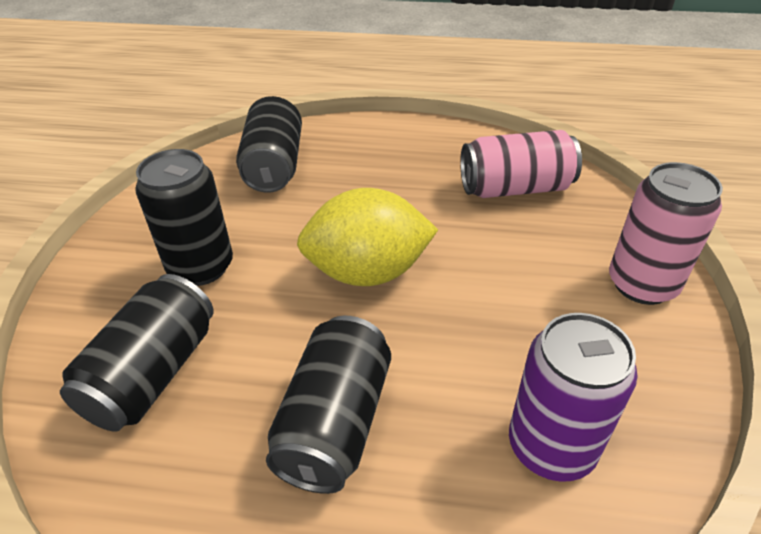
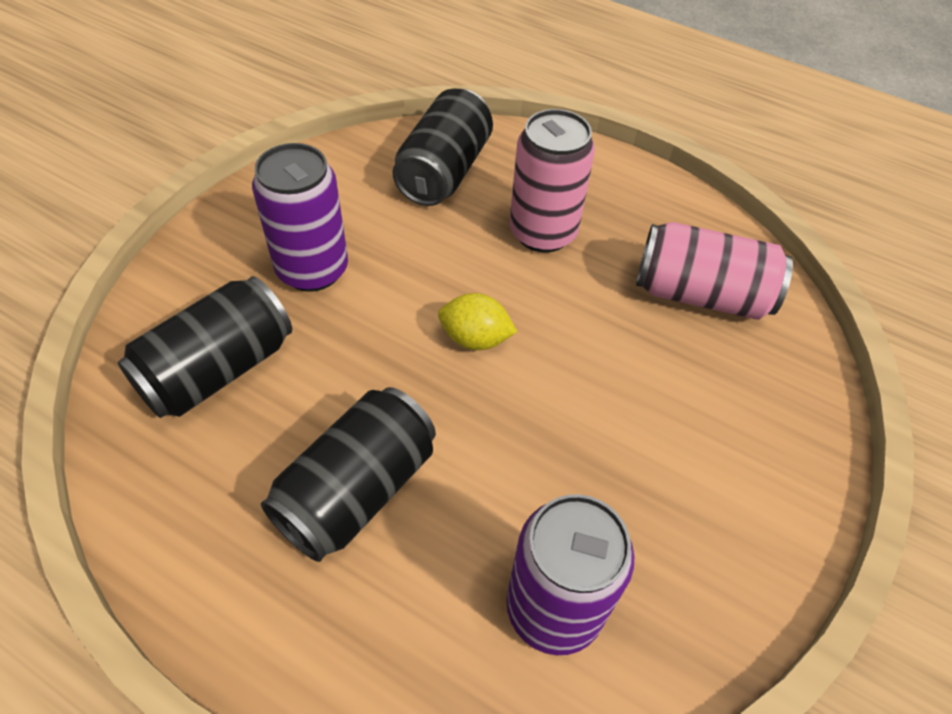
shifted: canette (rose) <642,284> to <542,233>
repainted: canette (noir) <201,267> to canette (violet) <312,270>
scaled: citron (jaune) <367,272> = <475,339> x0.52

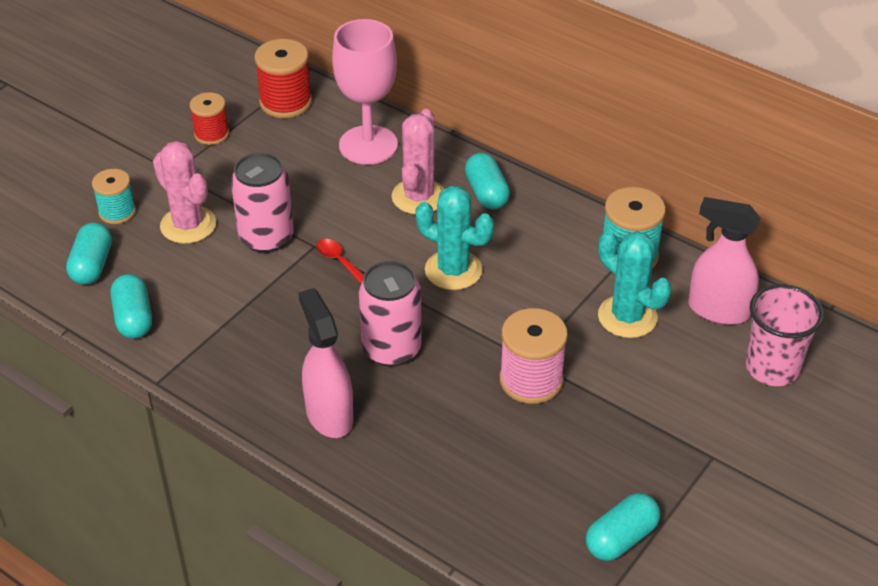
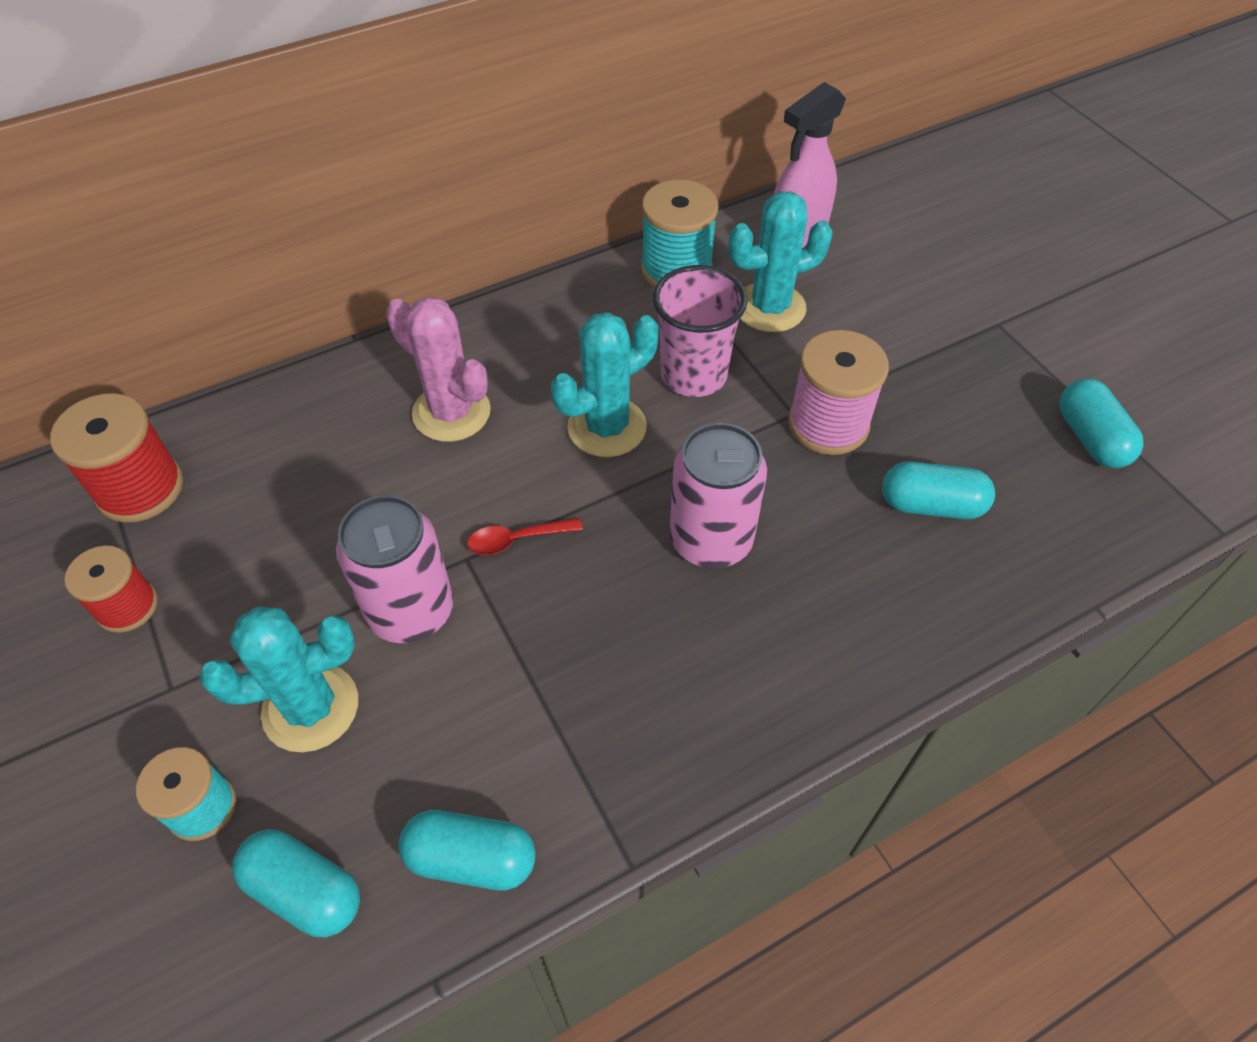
gone: vaporisateur (rose) <329,415>; verre à pied (rose) <368,145>
shifted: gélule (turquoise) <486,193> to <931,505>; gobelet (rose) <772,368> to <693,375>
repainted: cactus (rose) <188,225> to cactus (turquoise) <310,707>

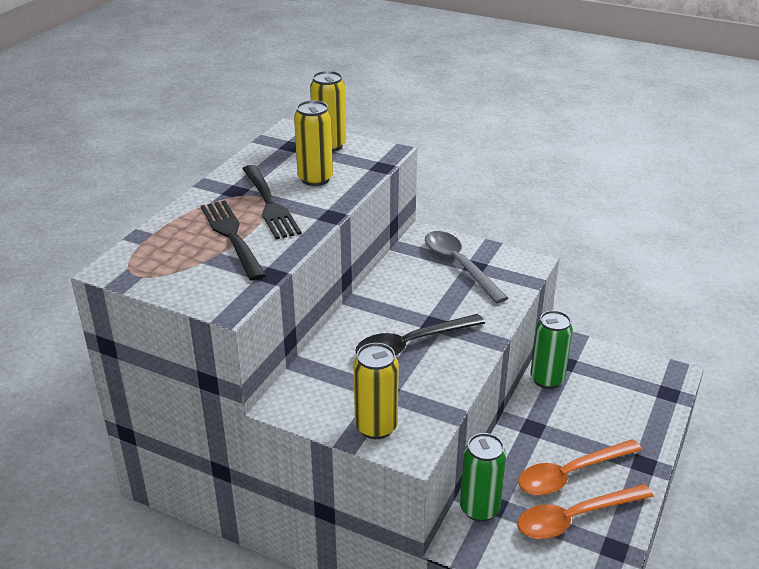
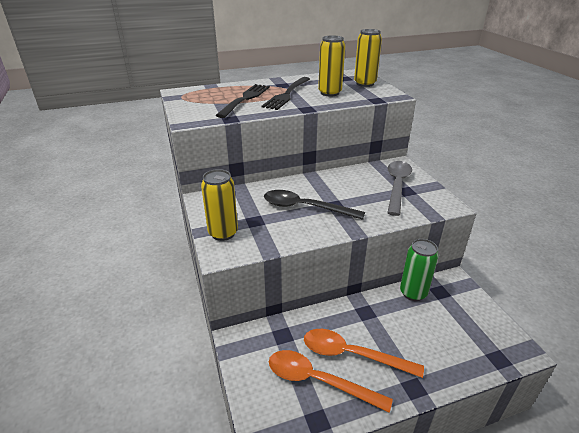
gone: canette (vert) <479,509>

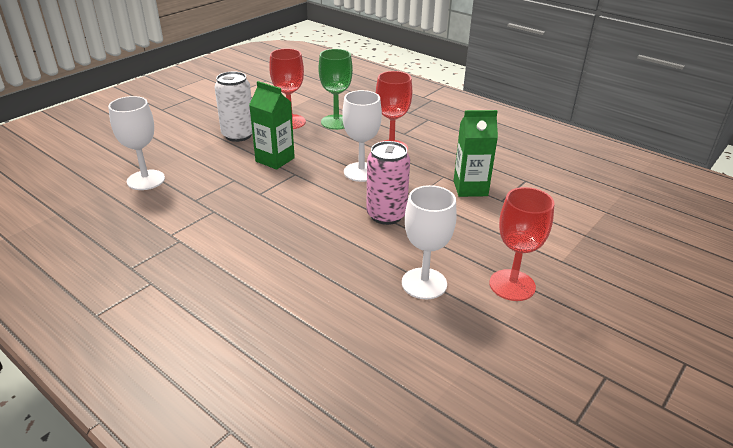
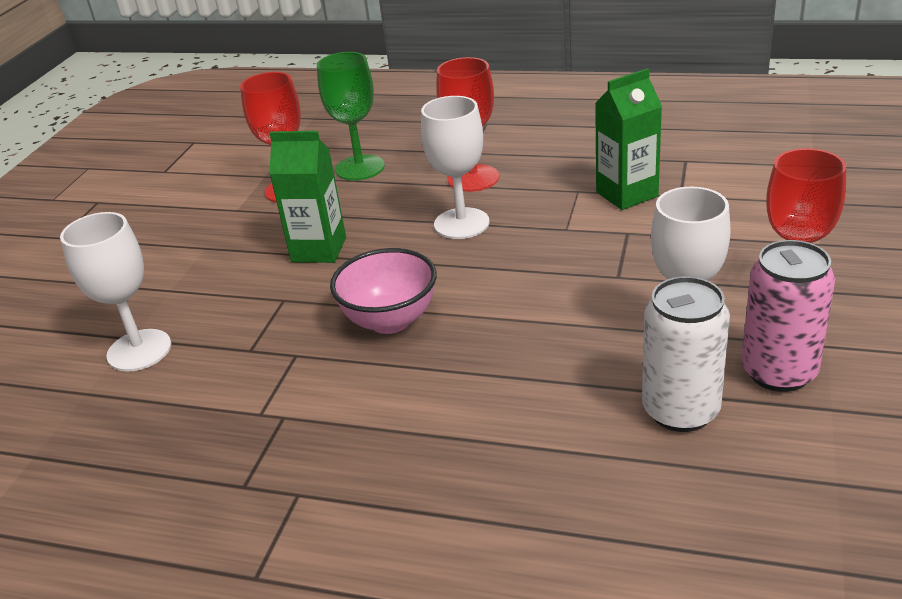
new: bol (rose) <390,321>
shifted: canette (blanc) <238,135> to <680,410>; canette (rose) <386,215> to <778,372>

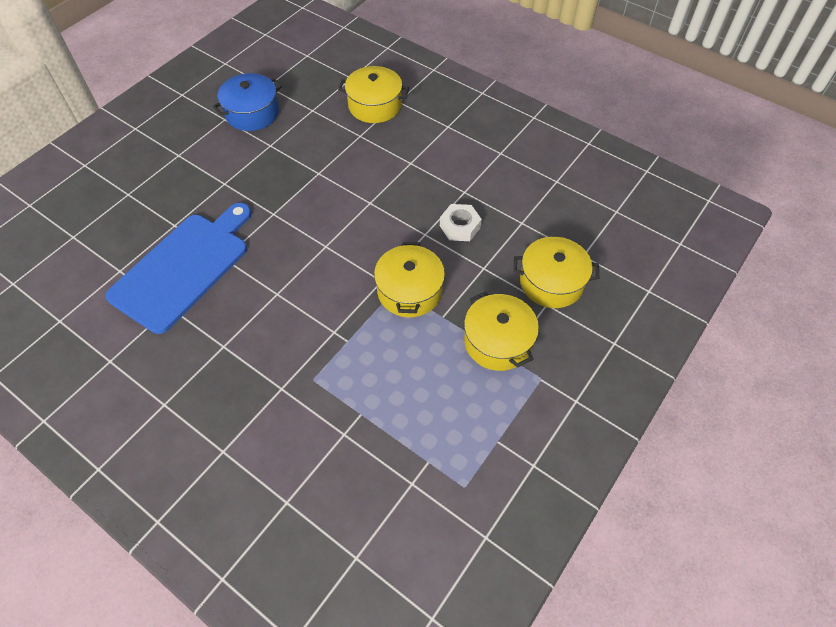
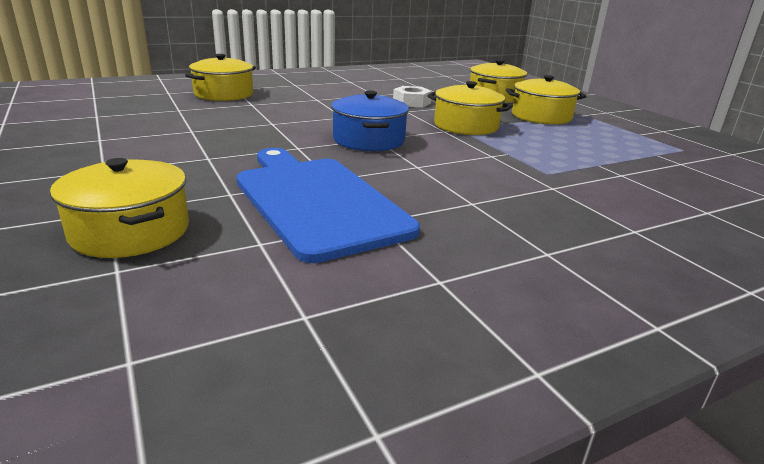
new: marmite (jaune) <130,231>
shifted: marmite (bleu) <252,113> to <369,140>

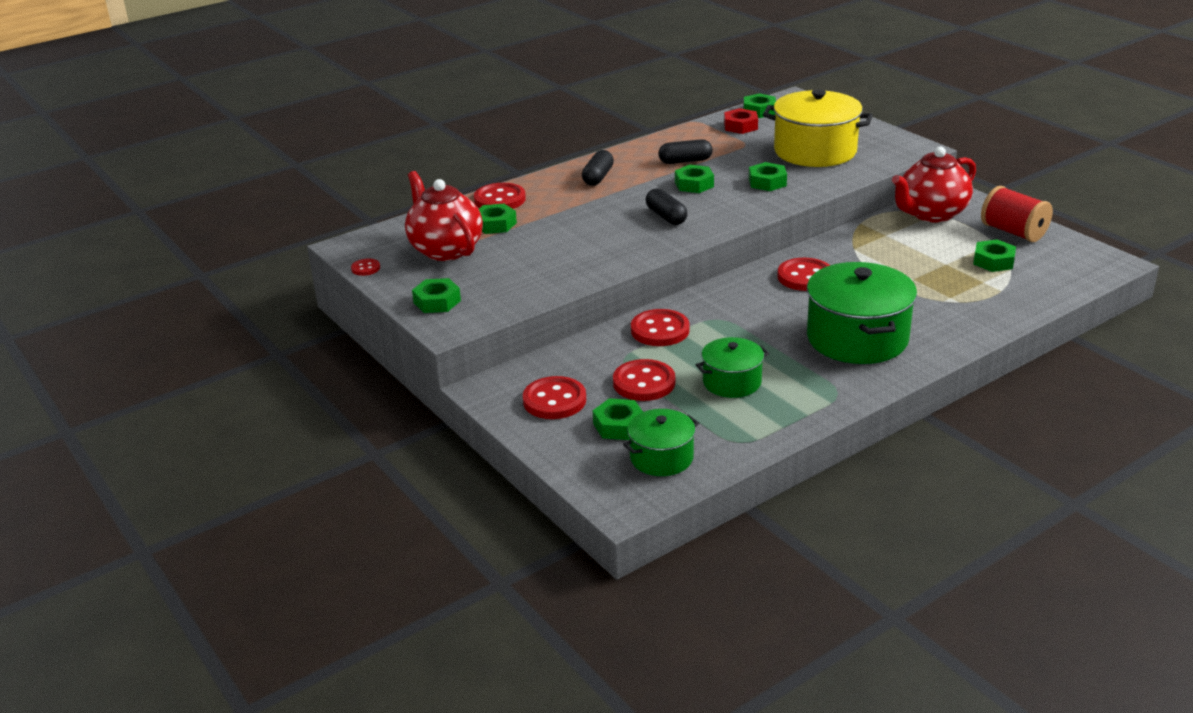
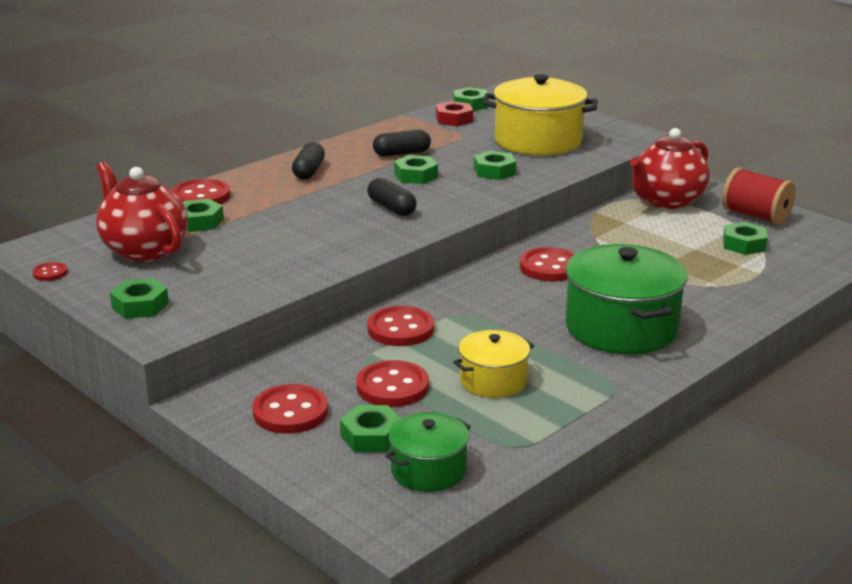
repainted: marmite (vert) <732,382> to marmite (jaune) <493,381>

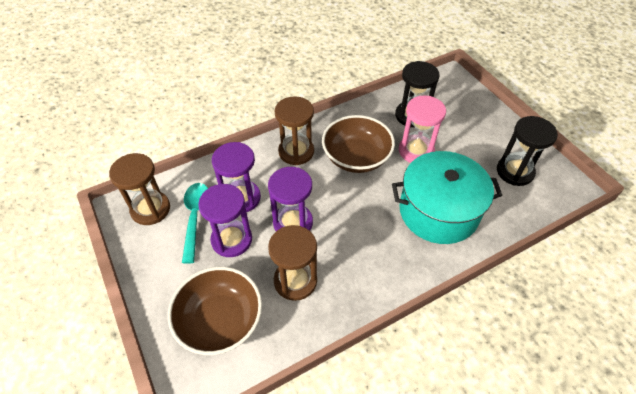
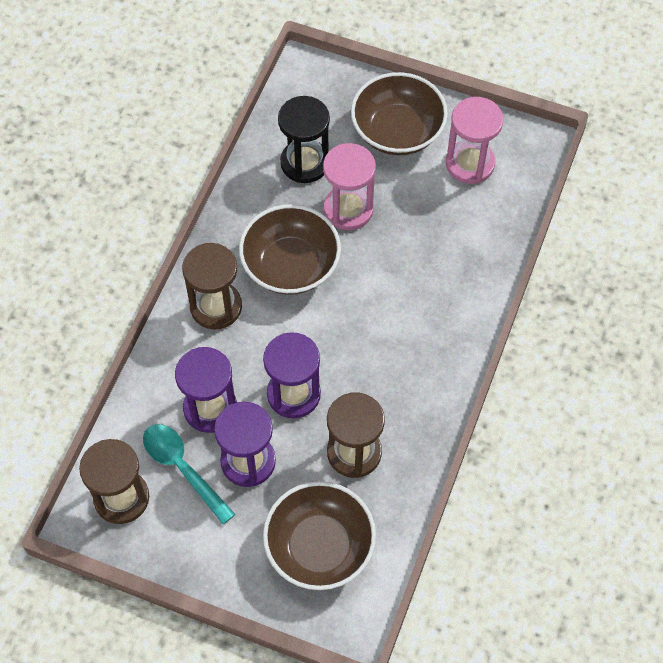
gone: marmite (turquoise) <438,211>
new: bol (marron) <397,131>
repainted: sablier (noir) <515,172> to sablier (rose) <470,164>

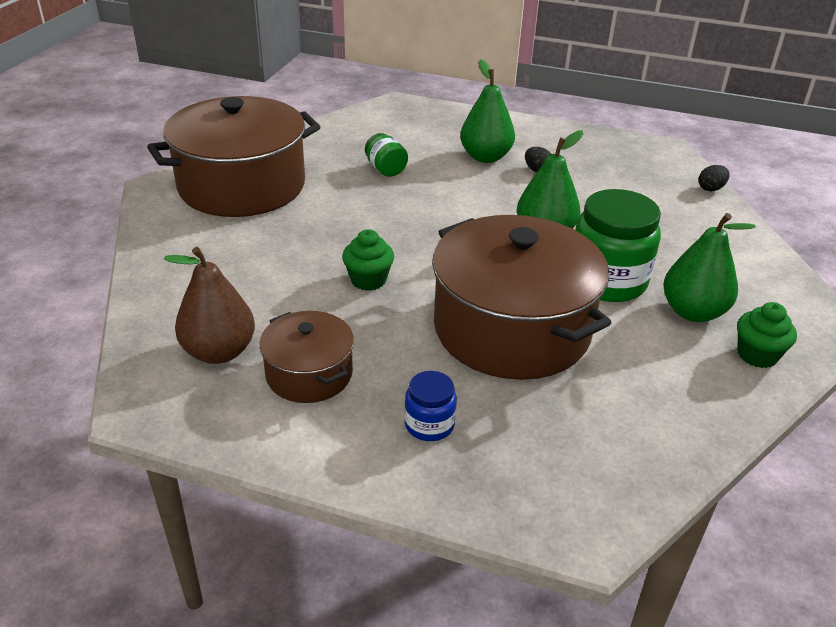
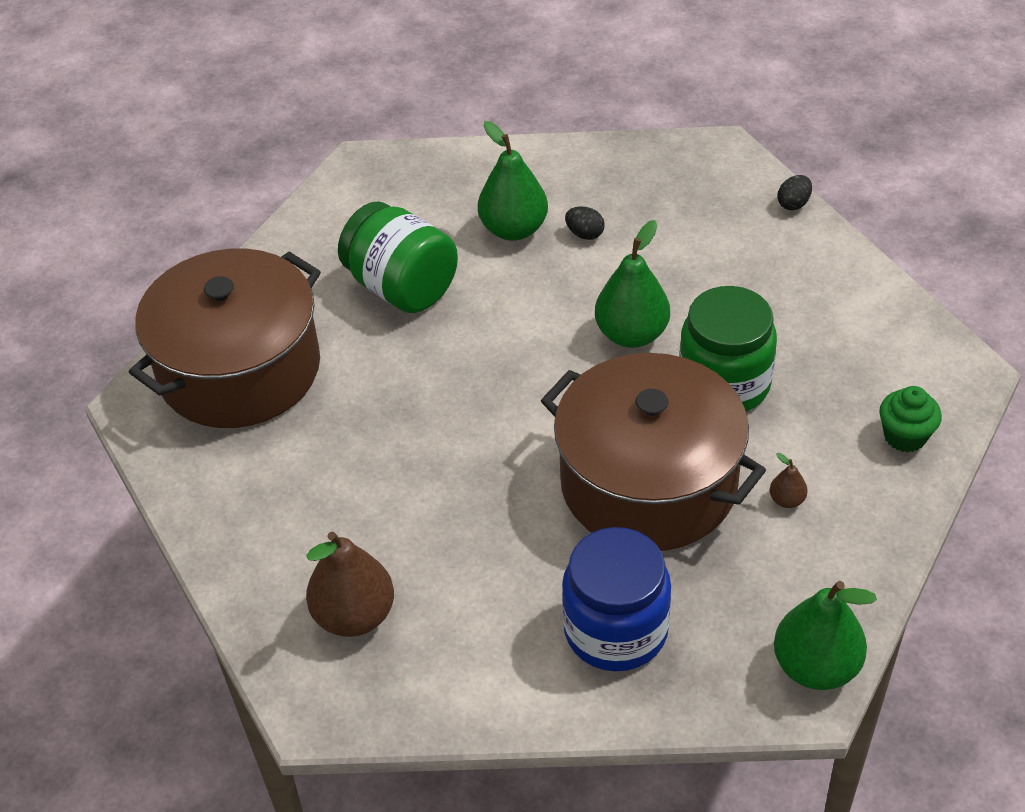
gone: marmite (marron) <309,374>; muffin (vert) <368,280>
new: poire (marron) <787,500>
shifted: poire (vert) <692,312> to <815,667>
scaled: bocal (vert) <385,169> = <402,287> x1.97; bocal (bleu) <429,425> = <615,630> x1.97

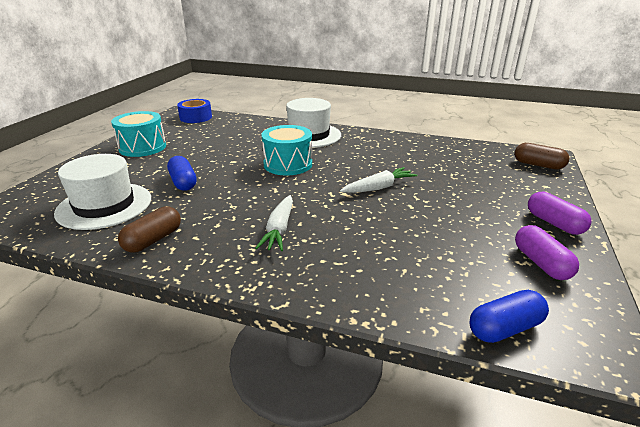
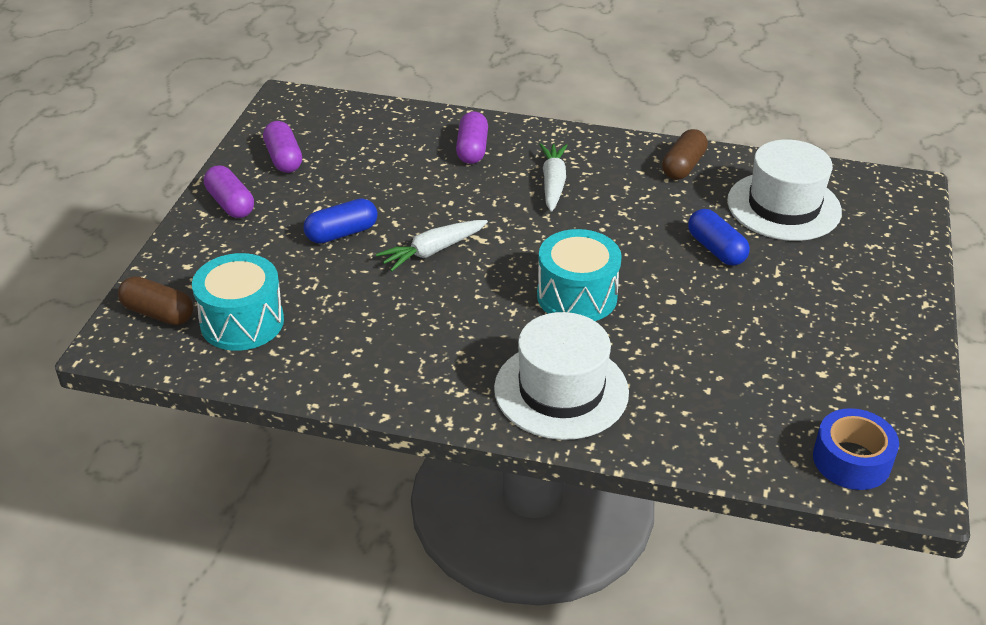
new: gélule (violet) <472,149>
shifted: tambour (turquoise) <142,147> to <242,322>; gélule (bleu) <505,328> to <342,233>

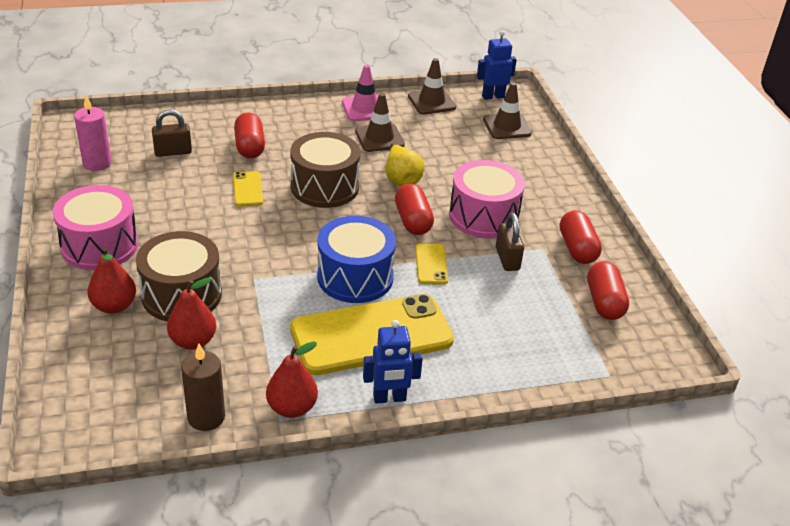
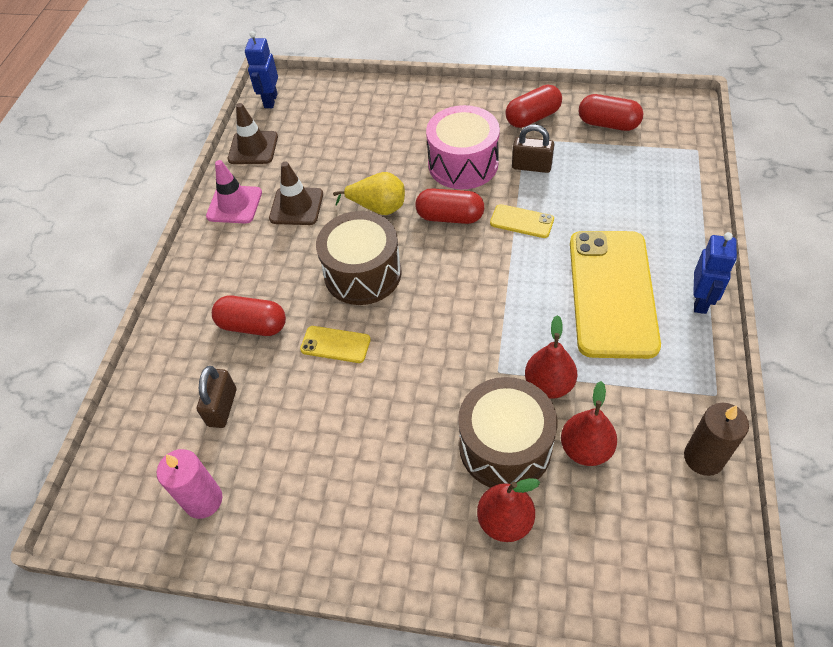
gone: tambour (rose) <99,246>; tambour (bleu) <355,277>; cône de chantier (marron) <507,126>
shifted: poire (rouge) <292,408> to <549,384>
rotated: gélule (rouge) <577,249> = <532,118> 45 degrees counterclockwise

